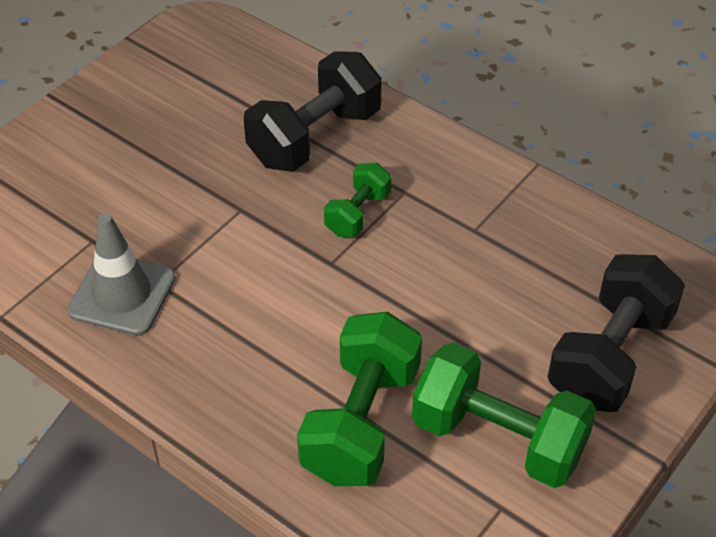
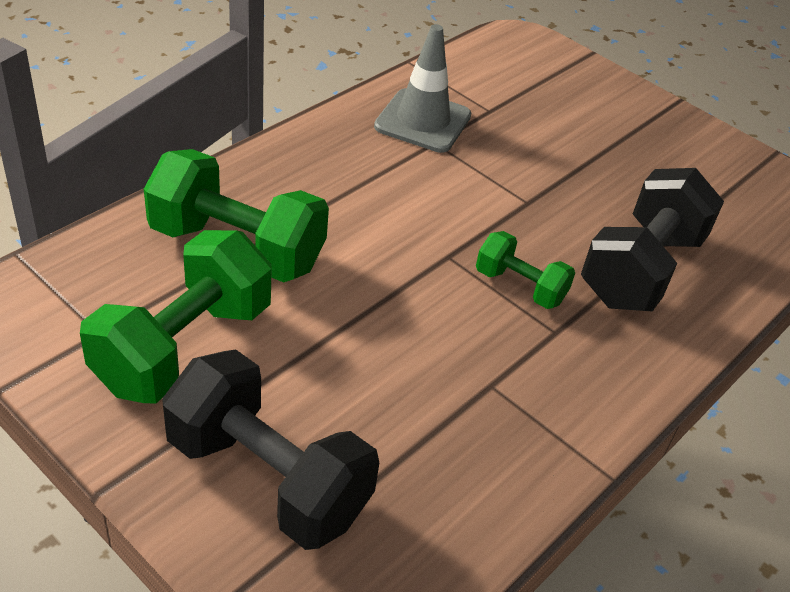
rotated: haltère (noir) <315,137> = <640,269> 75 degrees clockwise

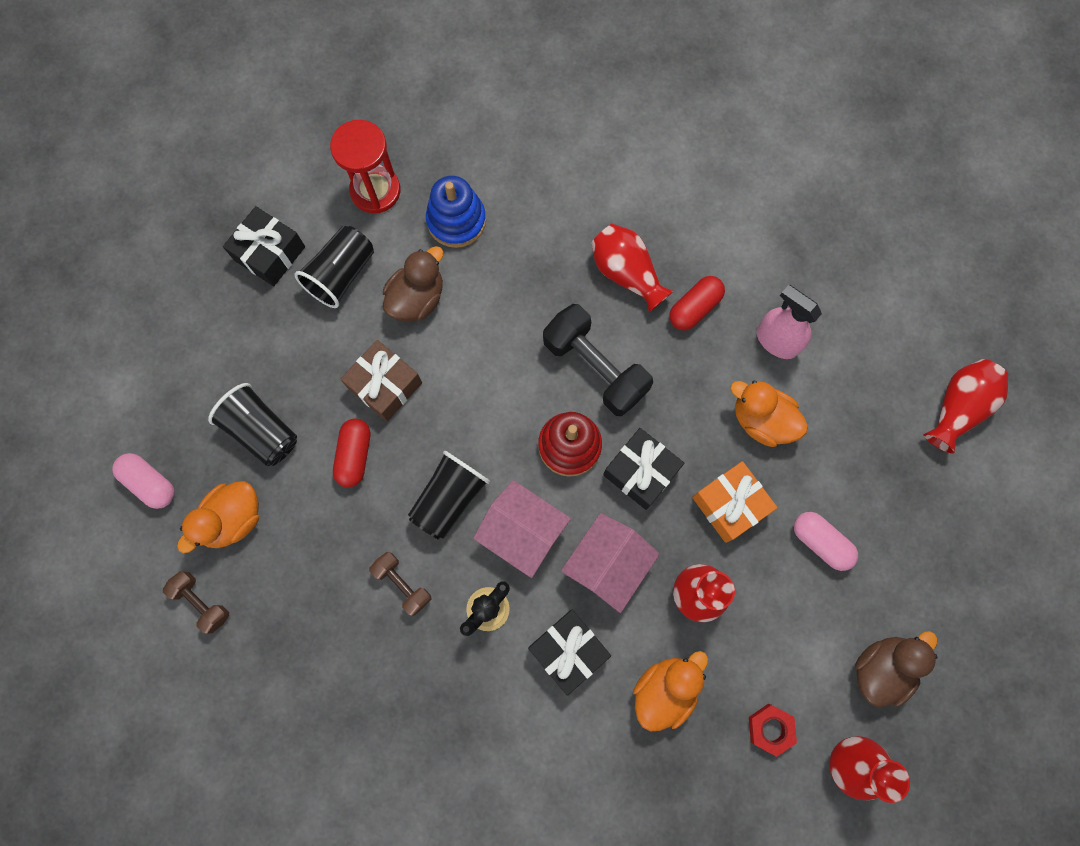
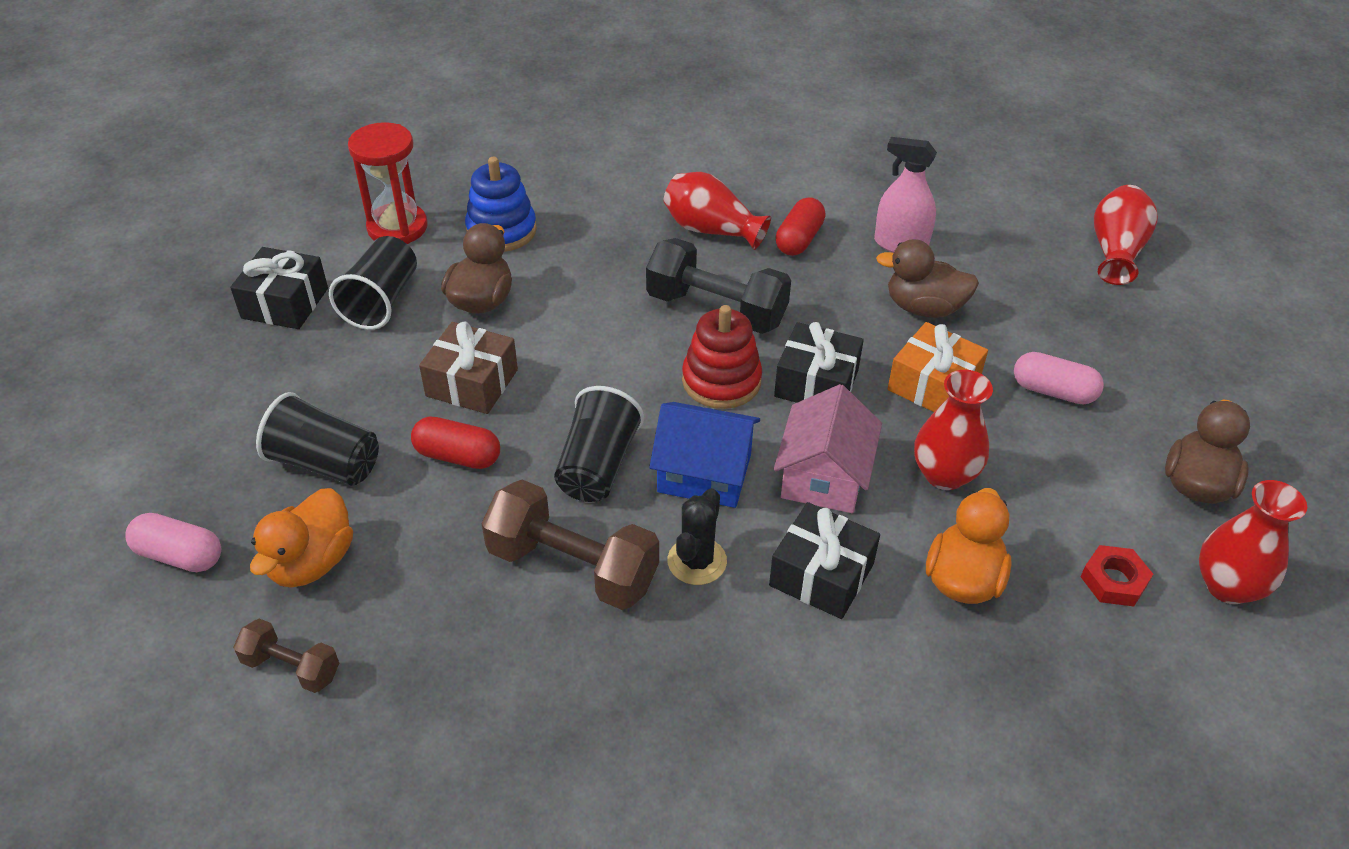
repainted: maison (rose) <523,532> to maison (bleu) <704,473>; canard (orange) <761,420> to canard (marron) <924,308>
rotated: gélule (rouge) <354,455> = <458,456> 60 degrees counterclockwise
scaled: haltère (marron) <402,584> = <572,567> x1.85

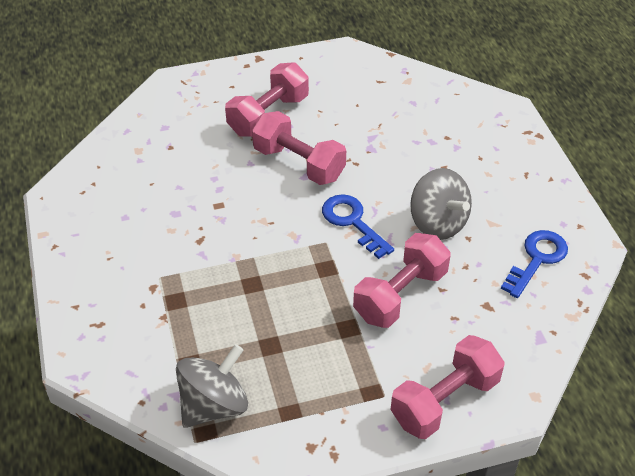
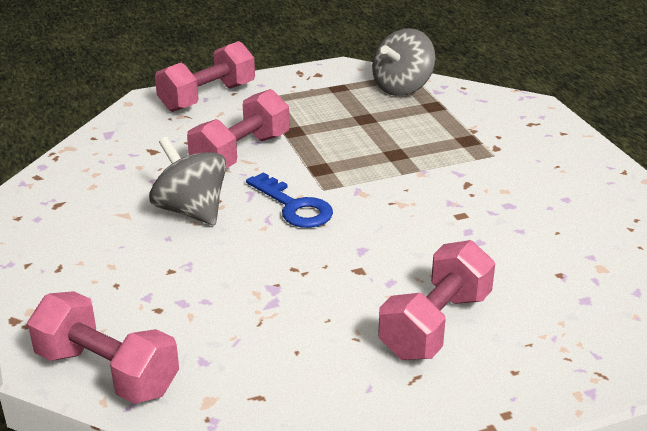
gone: clé (bleu) <537,259>
shifted: haltère (rose) <299,163> to <107,372>

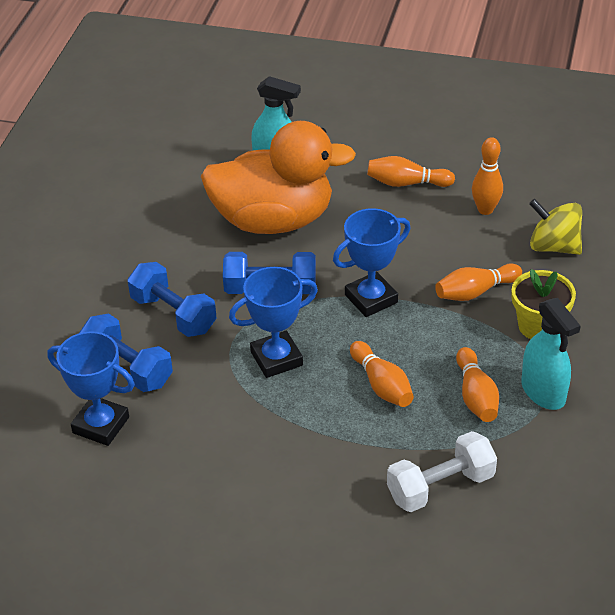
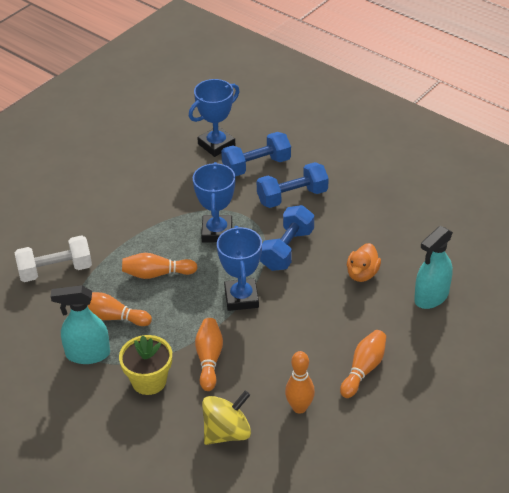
rotated: haltère (blanc) <440,487> = <55,270> 75 degrees clockwise
scaled: canard (orange) <273,220> = <362,274> x0.40

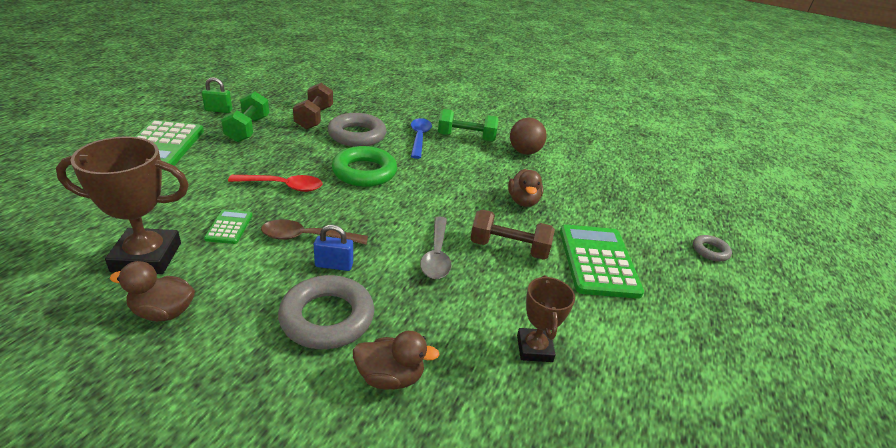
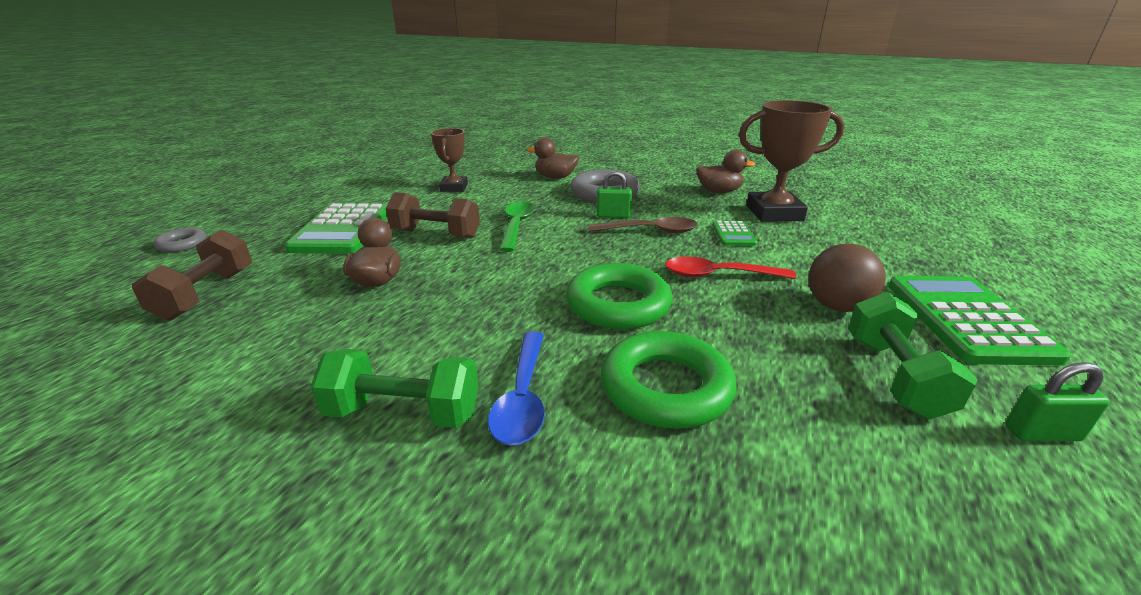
shifted: haltère (marron) <314,118> to <206,294>; balle (marron) <524,152> to <837,306>
repainted: cadenas (bleu) <334,265> to cadenas (vert) <613,216>; anneau (gris) <357,135> to anneau (vert) <665,388>; cuillère (gris) <436,255> to cuillère (vert) <516,226>

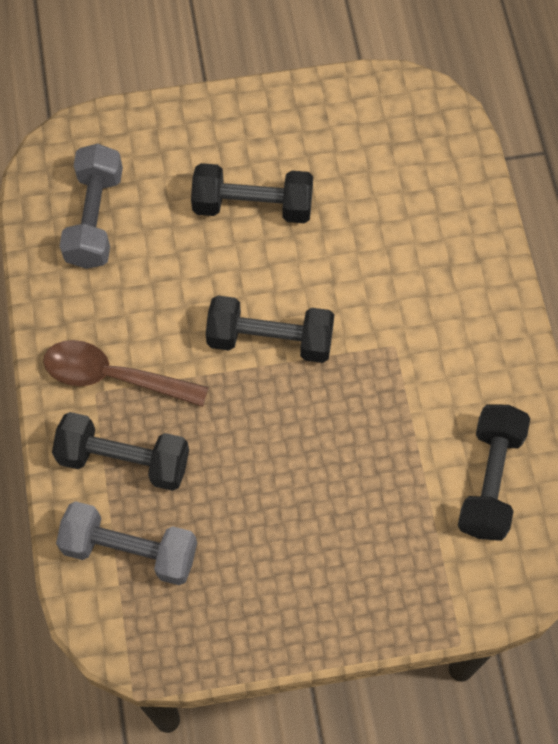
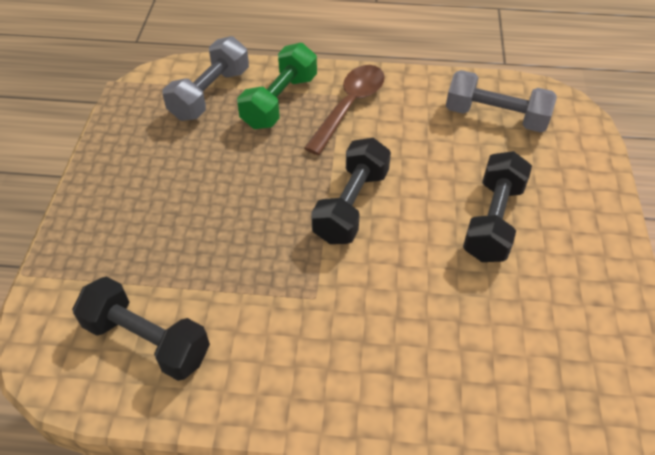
repainted: haltère (noir) <124,460> to haltère (vert) <280,101>

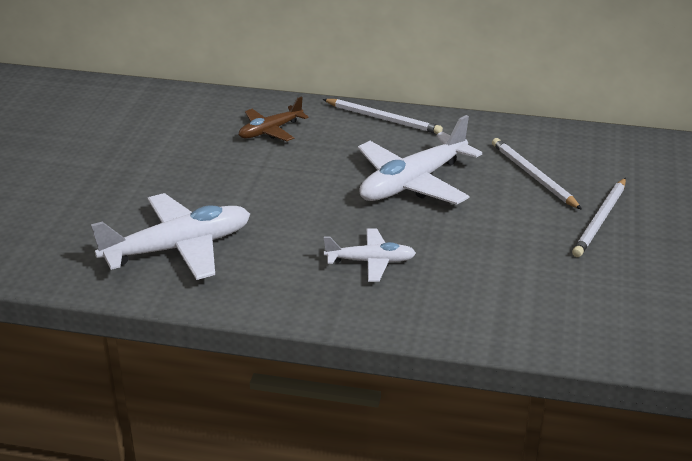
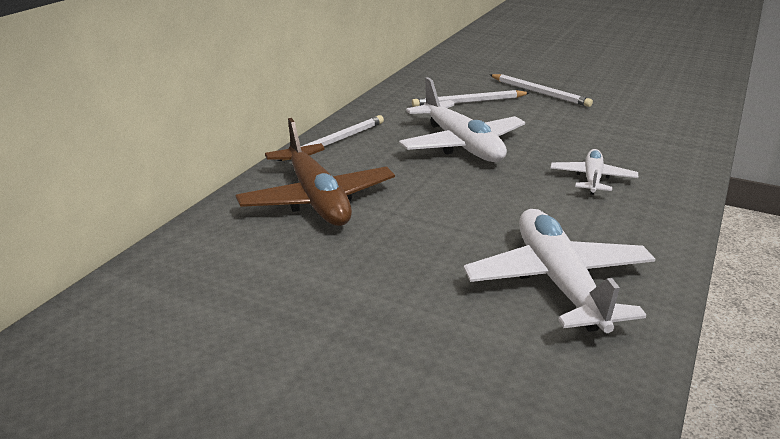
scaled: avion (marron) <270,131> = <317,199> x1.77

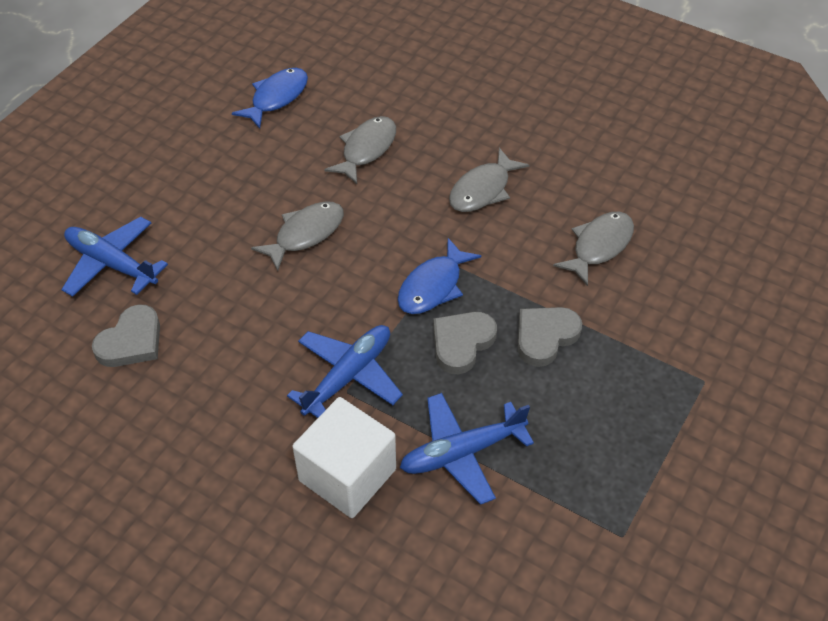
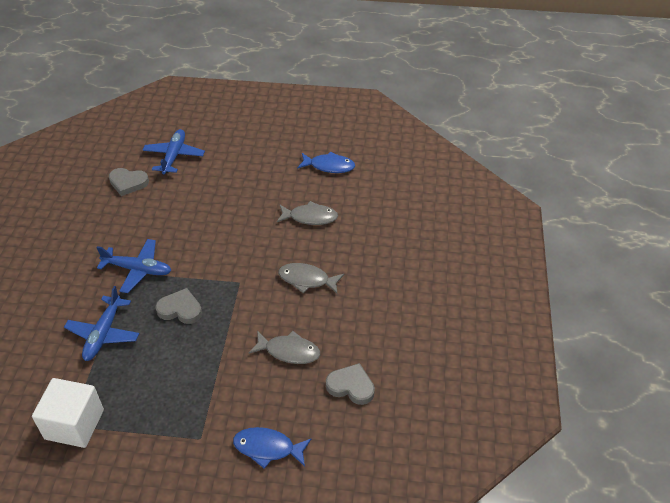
gone: poisson (gris) <305,234>
shifted: cube (blanc) <347,475> to <74,424>; poisson (bleu) <433,286> to <267,448>; cœur (gris) <545,337> to <351,386>
rotated: avion (bleu) <461,453> = <103,334> 120 degrees counterclockwise

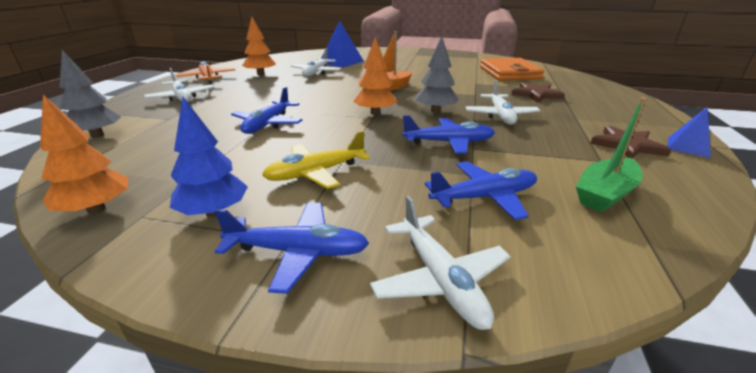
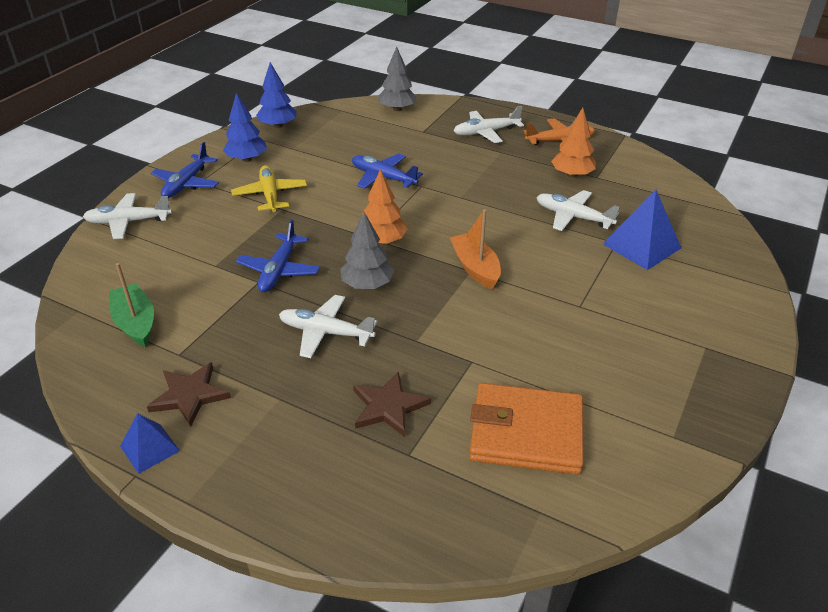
gone: avion (bleu) <484,197>
repainted: arbre (orange) <96,209> to arbre (bleu) <278,126>

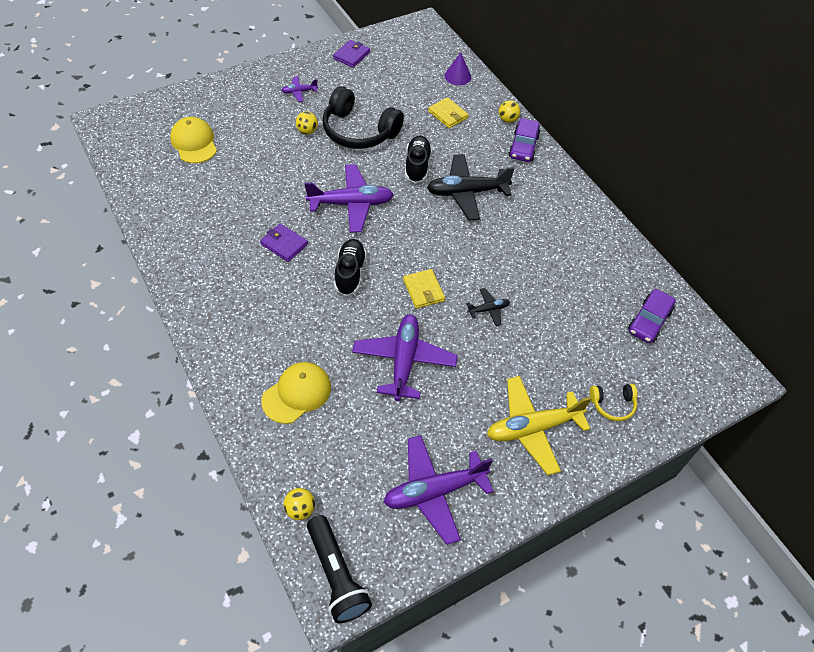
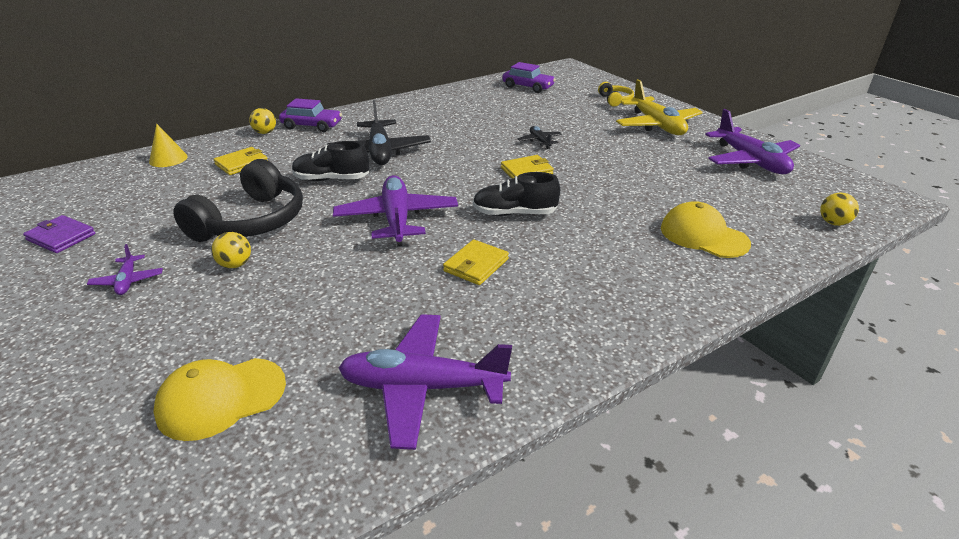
gone: lampe de poche (noir) <336,575>
shifted: avion (violet) <404,361> to <422,387>
repainted: portefeuille (violet) <284,244> to portefeuille (jaune) <476,265>; cône (violet) <457,76> to cône (jaune) <168,159>

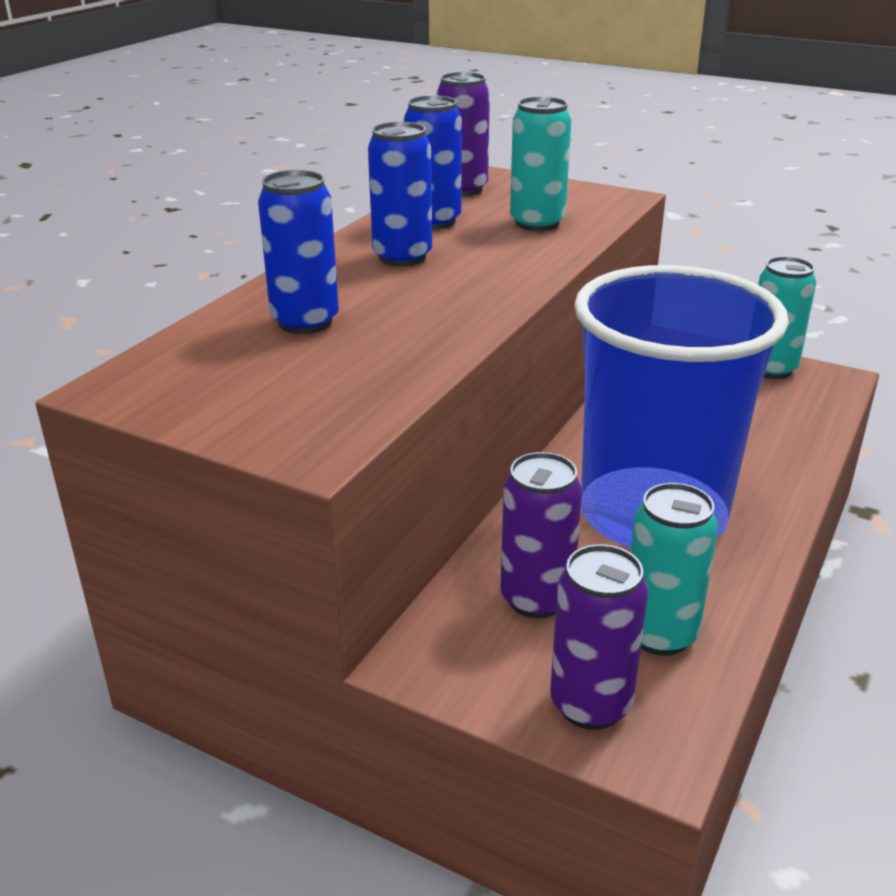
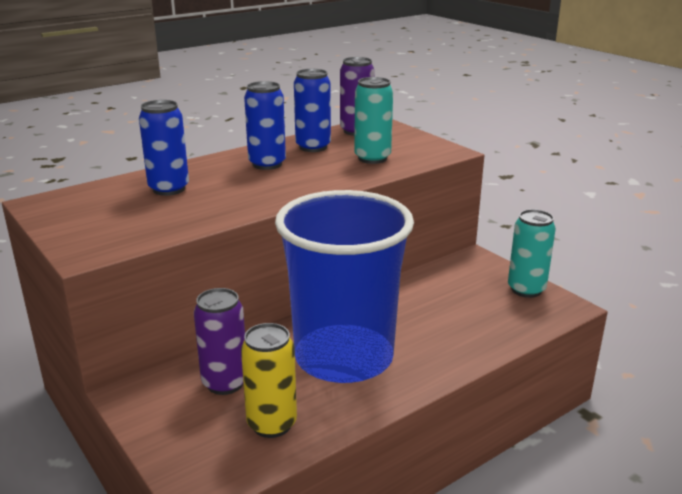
gone: canette (violet) <590,705>
repainted: canette (turquoise) <659,634> to canette (jaune) <272,424>

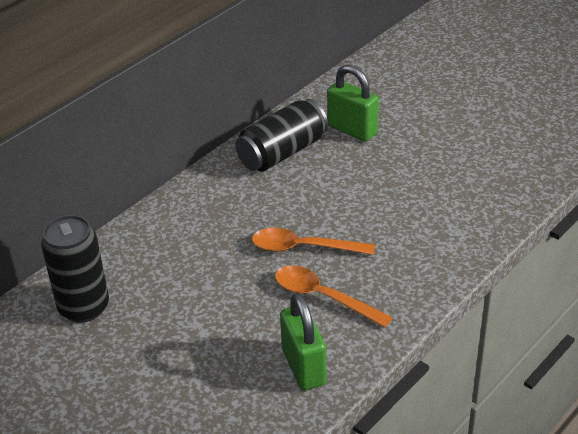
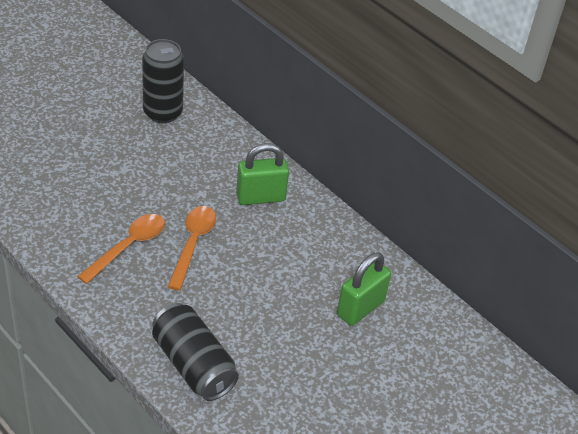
shifted: canette (noir) <282,152> to <193,365>; cadenas (vert) <303,367> to <260,197>

